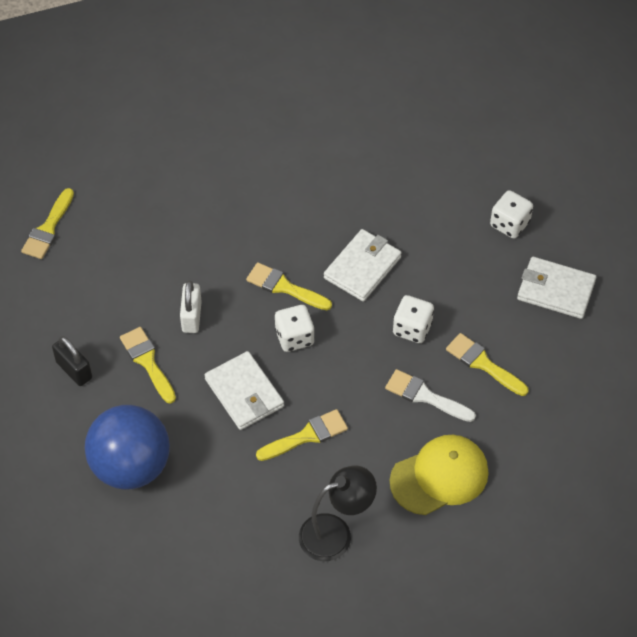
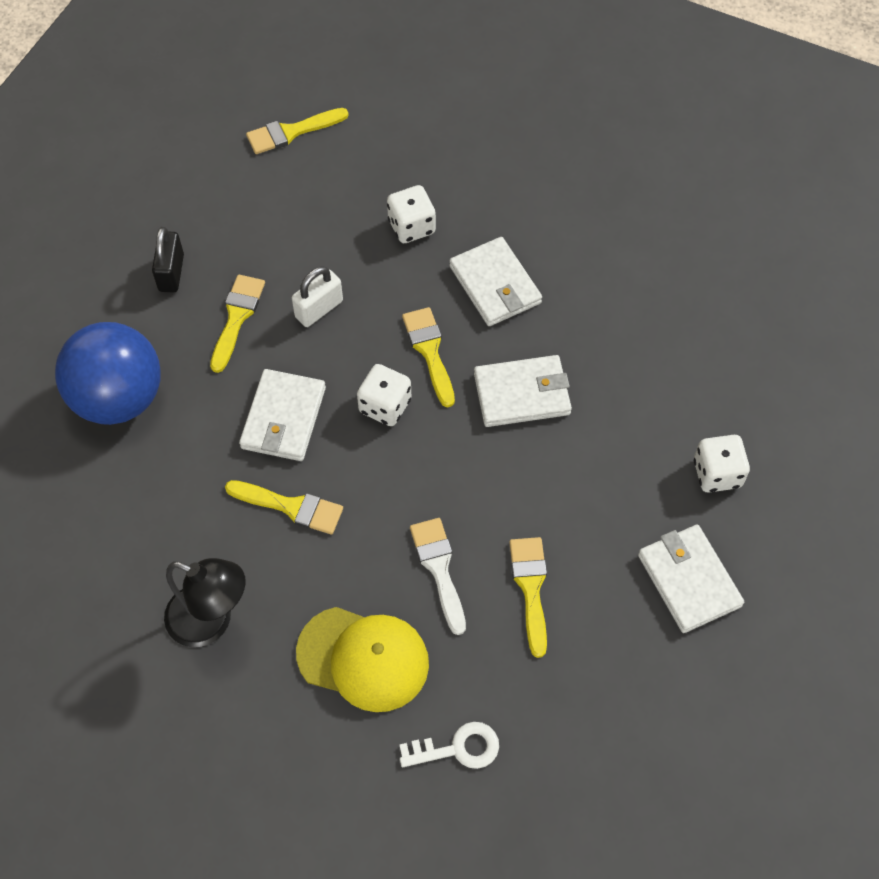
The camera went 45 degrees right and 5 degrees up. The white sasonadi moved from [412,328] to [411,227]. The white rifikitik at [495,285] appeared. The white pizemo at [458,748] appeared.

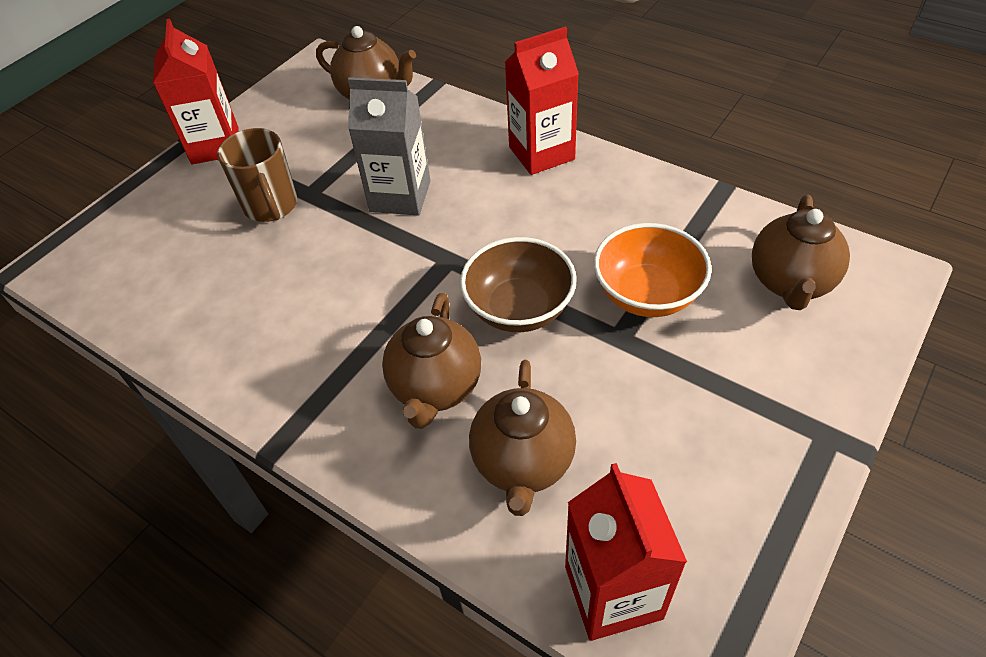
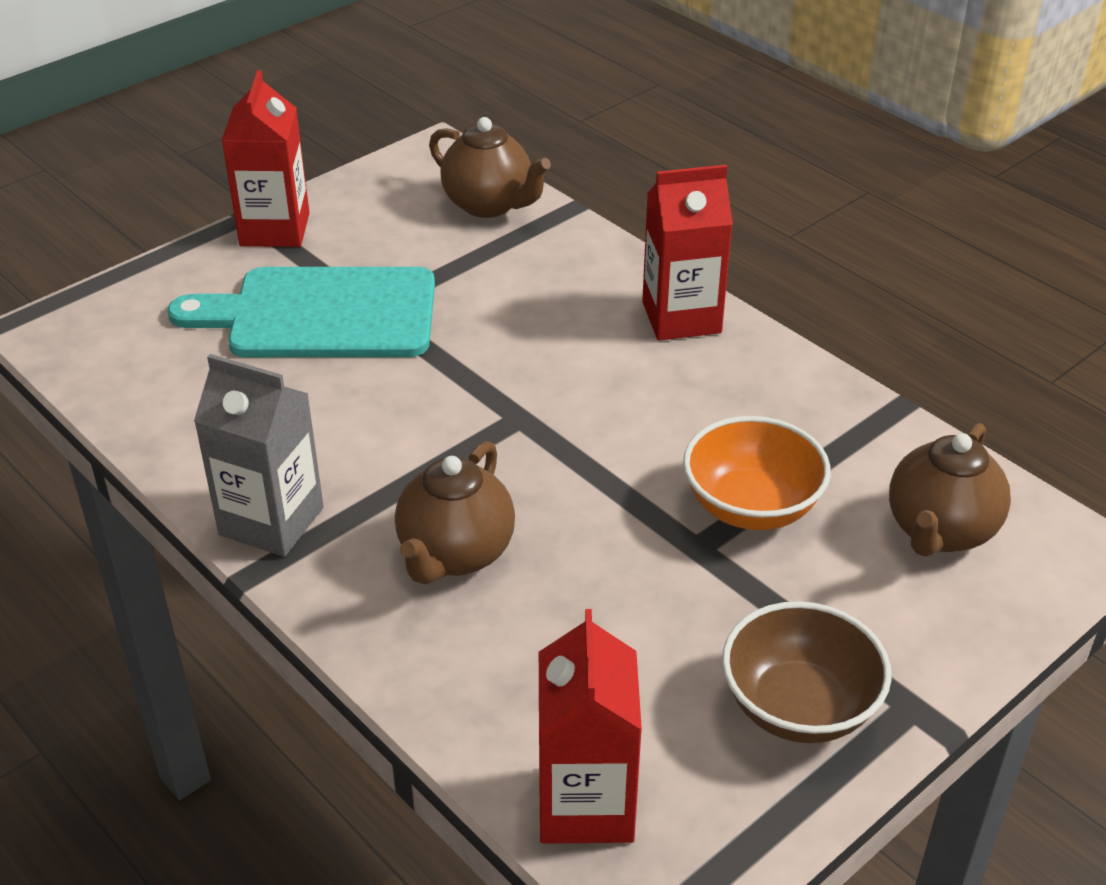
The camera went 10 degrees right and 10 degrees down. The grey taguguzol moved from [400,196] to [271,521]. The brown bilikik at [271,206] was replaced by the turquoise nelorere at [322,314]. The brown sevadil moved from [519,308] to [799,707]. The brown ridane at [523,463] disappeared.

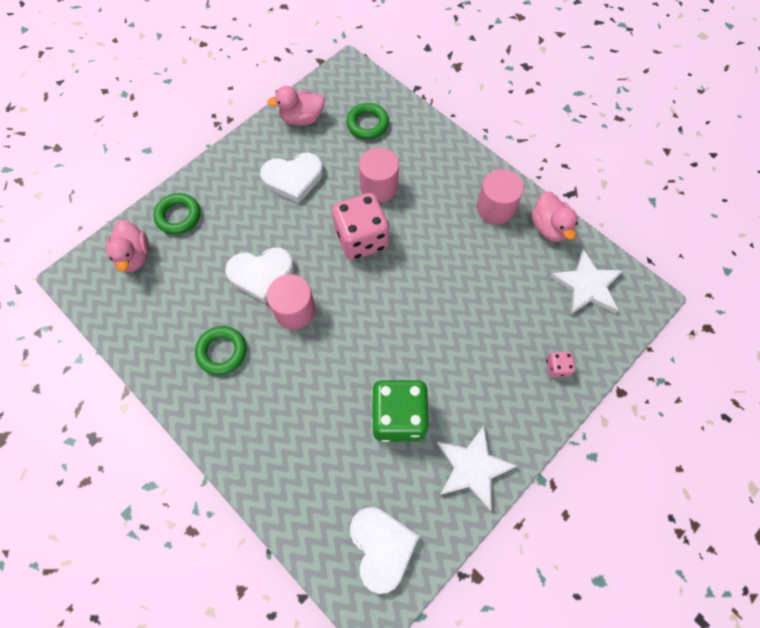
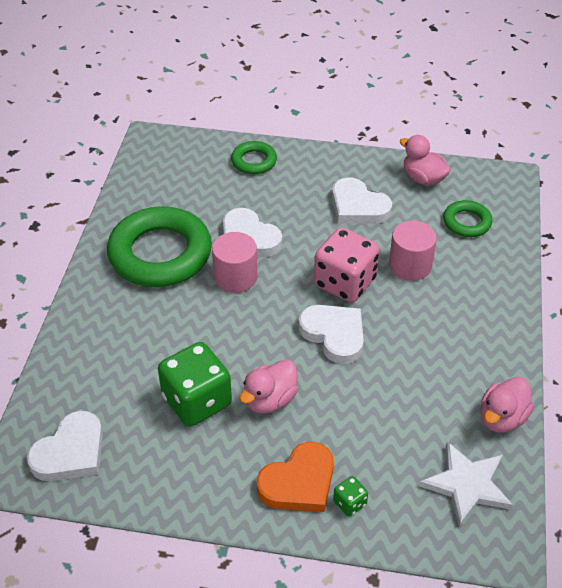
The camera went 55 degrees right and 20 degrees down. The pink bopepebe at [495,208] disappeared. The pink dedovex moved from [134,256] to [270,400]. The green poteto at [222,352] changed to 2.06 times the size. The pink sasonadi at [557,367] became the green sasonadi at [349,503]. The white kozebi at [473,467] disappeared. The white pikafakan at [334,335] appeared. The orange pikafakan at [299,482] appeared.

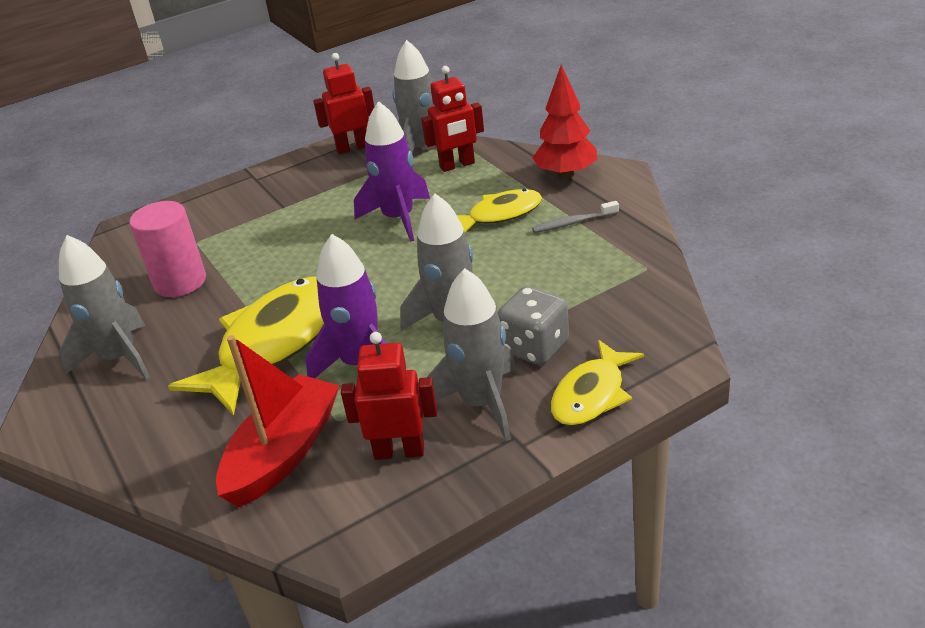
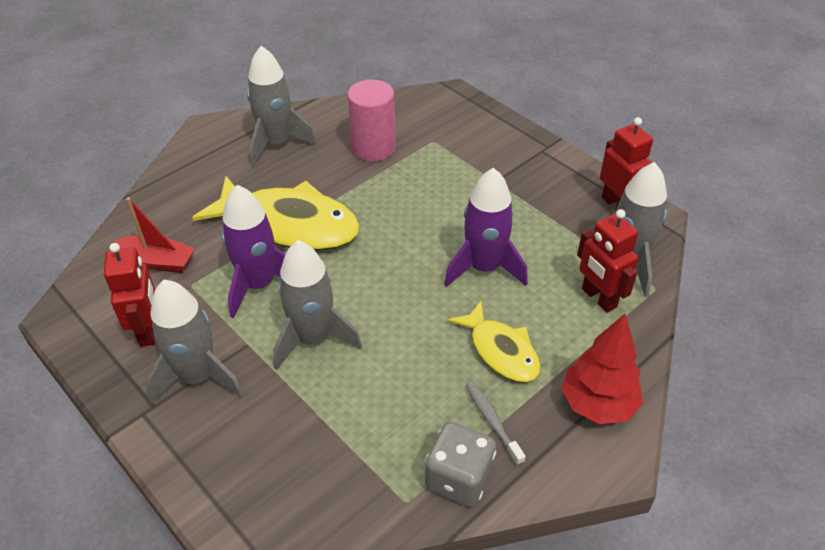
The camera went 75 degrees right and 10 degrees up. The grey sasonadi moved from [534,347] to [459,478]. The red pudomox at [284,453] changed to 0.66 times the size. The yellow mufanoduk at [591,395] disappeared.

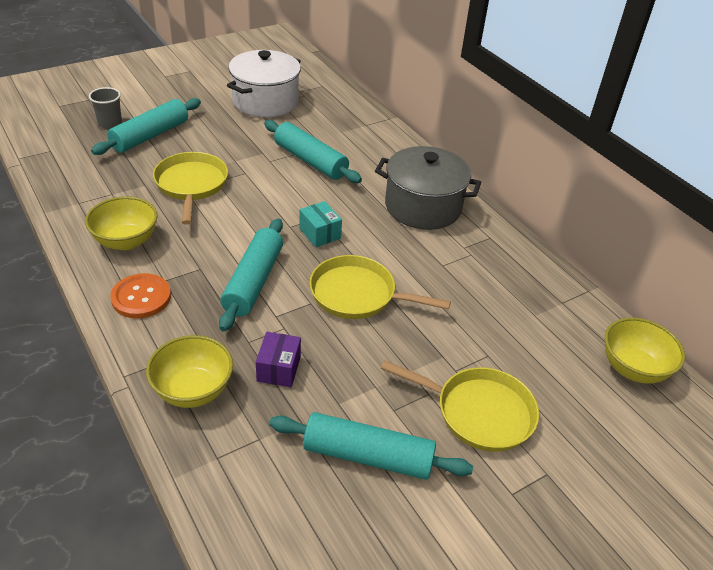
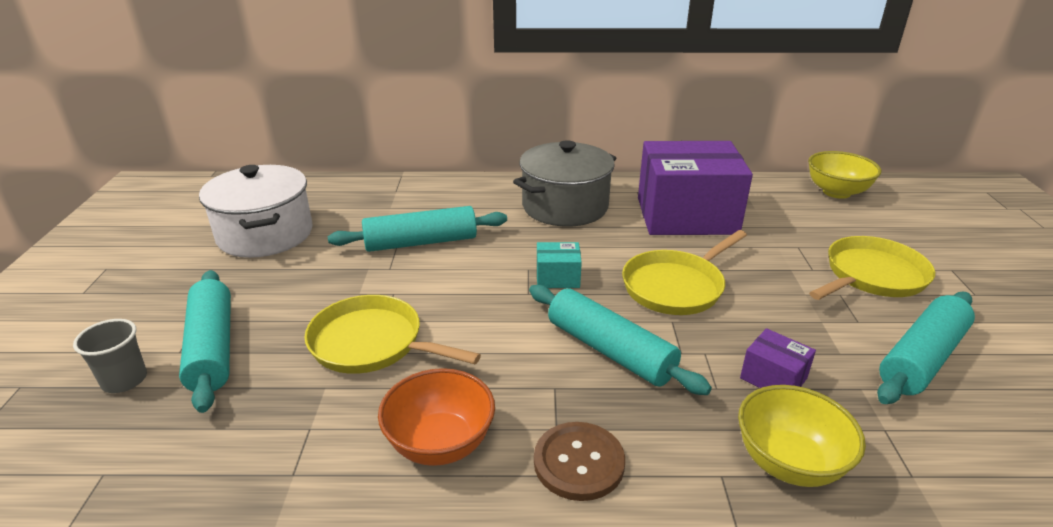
The camera went 55 degrees left and 10 degrees down. The yellow sevadil at [126,241] became the orange sevadil at [440,444]. The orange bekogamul at [141,297] became the brown bekogamul at [579,462]. The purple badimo at [686,216] appeared.

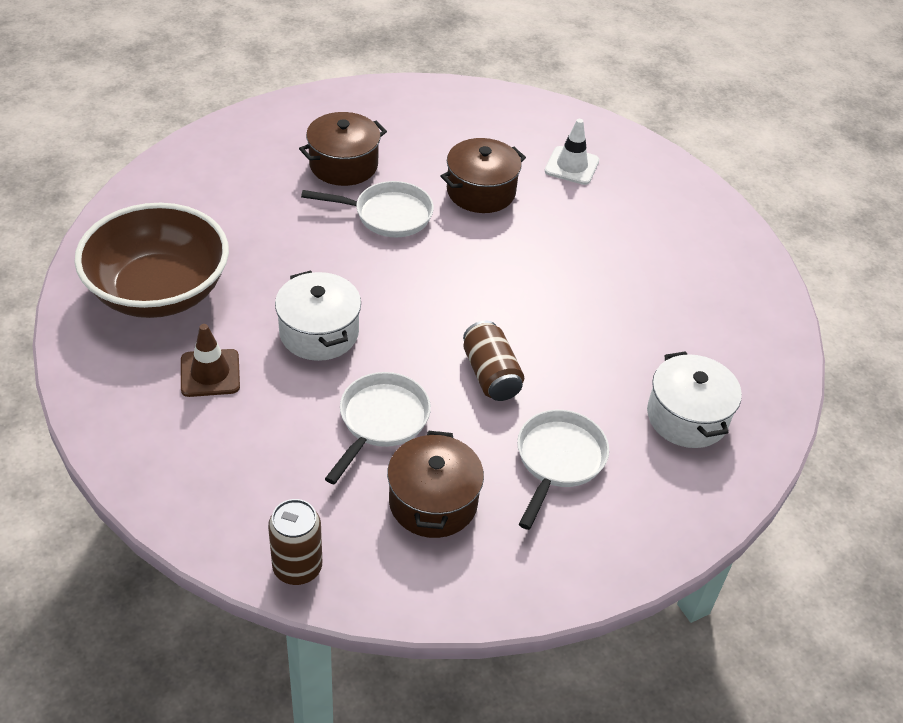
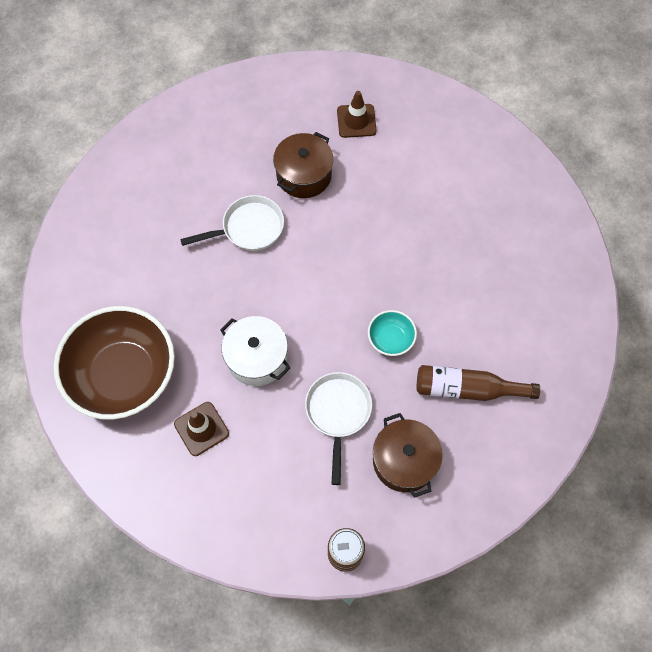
The camera went 20 degrees left and 20 degrees up. The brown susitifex at [343,165] disappeared. The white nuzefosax at [571,166] became the brown nuzefosax at [356,121]. The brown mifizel at [491,375] was replaced by the turquoise sevadil at [390,339]. The white susitifex at [687,417] disappeared. The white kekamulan at [558,460] was replaced by the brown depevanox at [467,389].

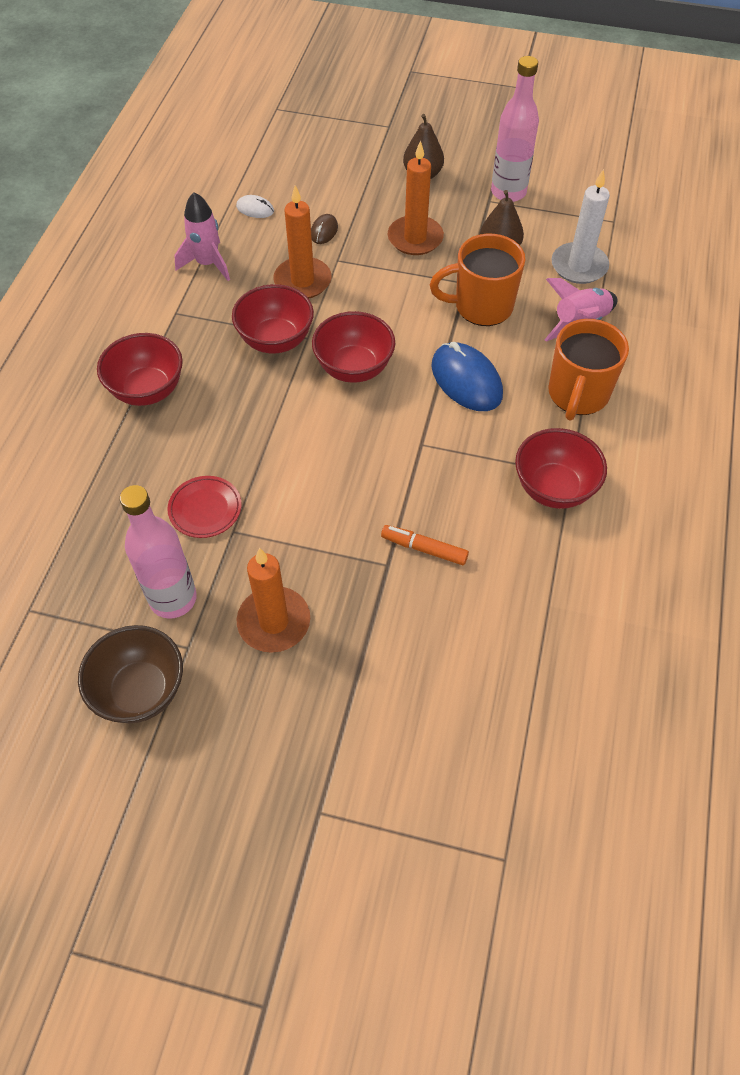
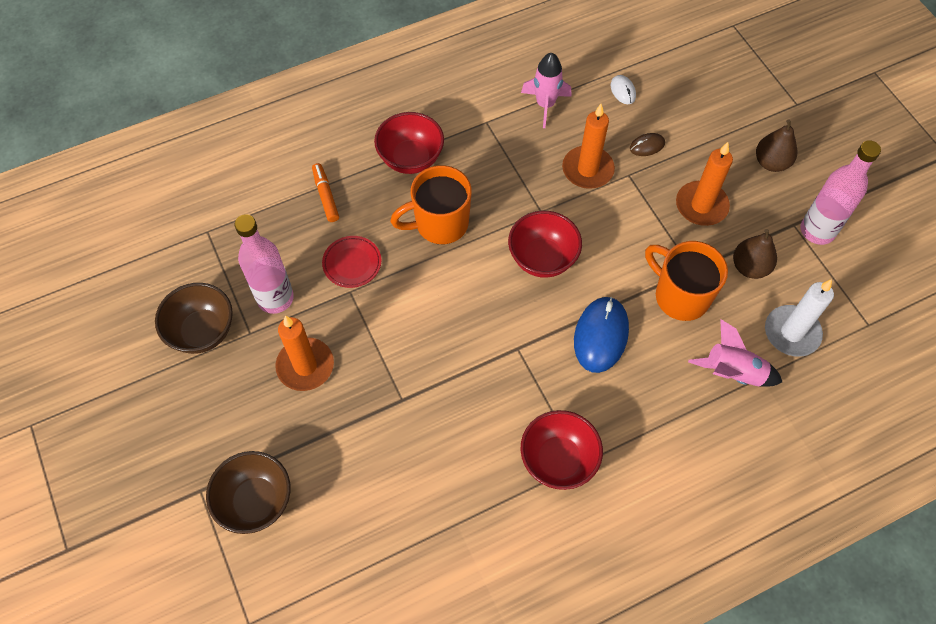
The camera went 50 degrees right and 5 degrees up. The red sevadil at [276,340] disappeared. The orange bilikik moved from [577,394] to [440,224]. The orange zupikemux moved from [424,549] to [326,196]. The brown sevadil at [256,501] appeared.

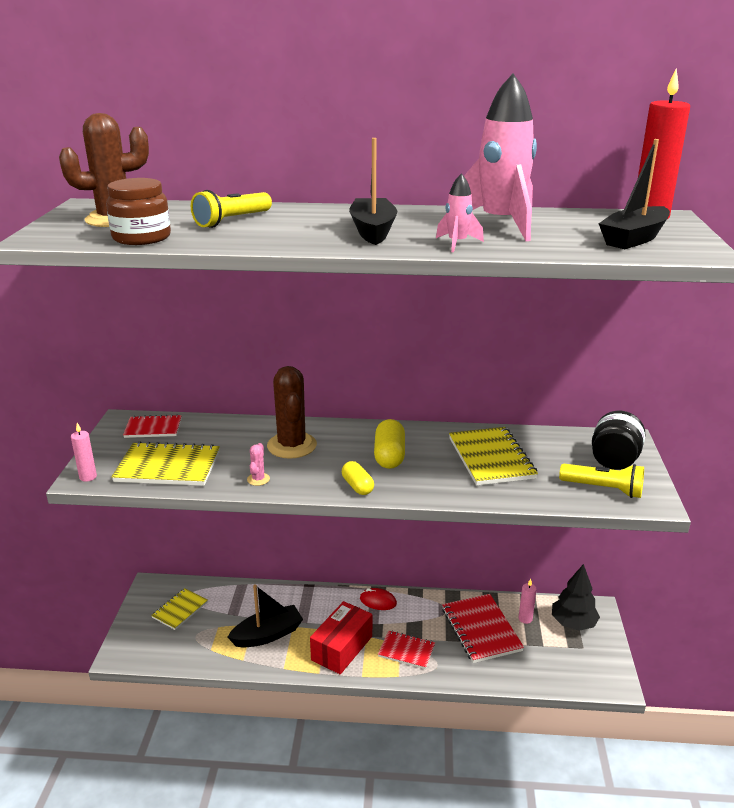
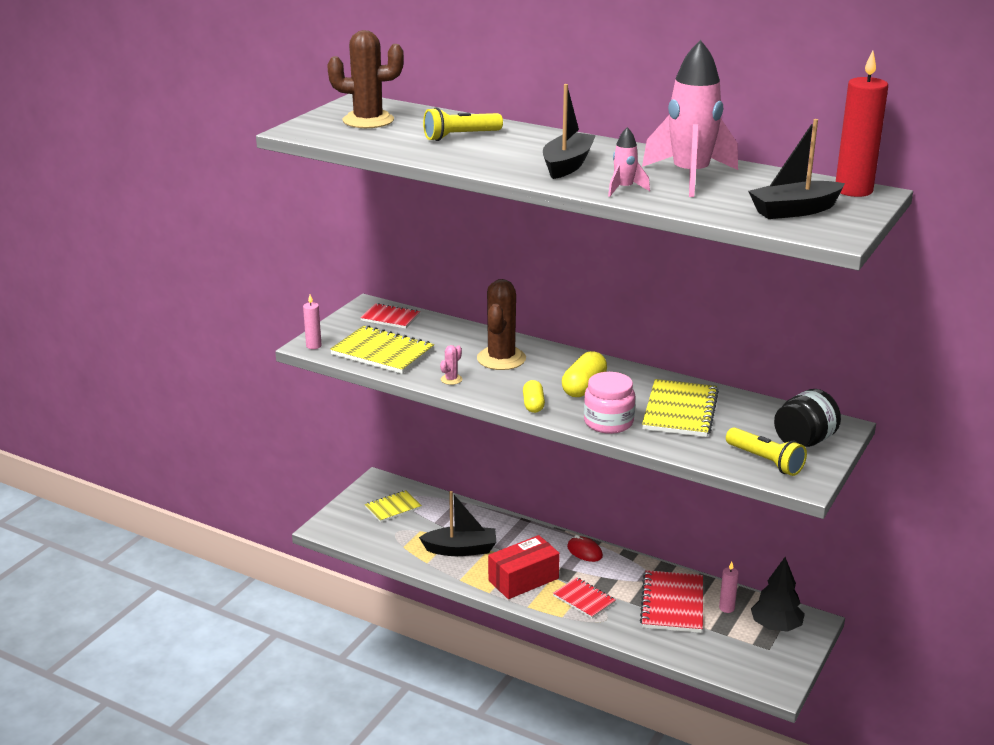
The camera went 25 degrees right and 0 degrees up. The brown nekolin at [141,238] disappeared. The pink nekolin at [608,422] appeared.

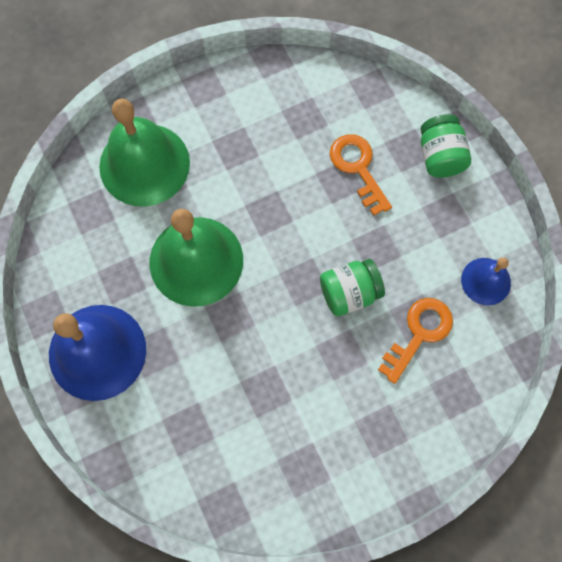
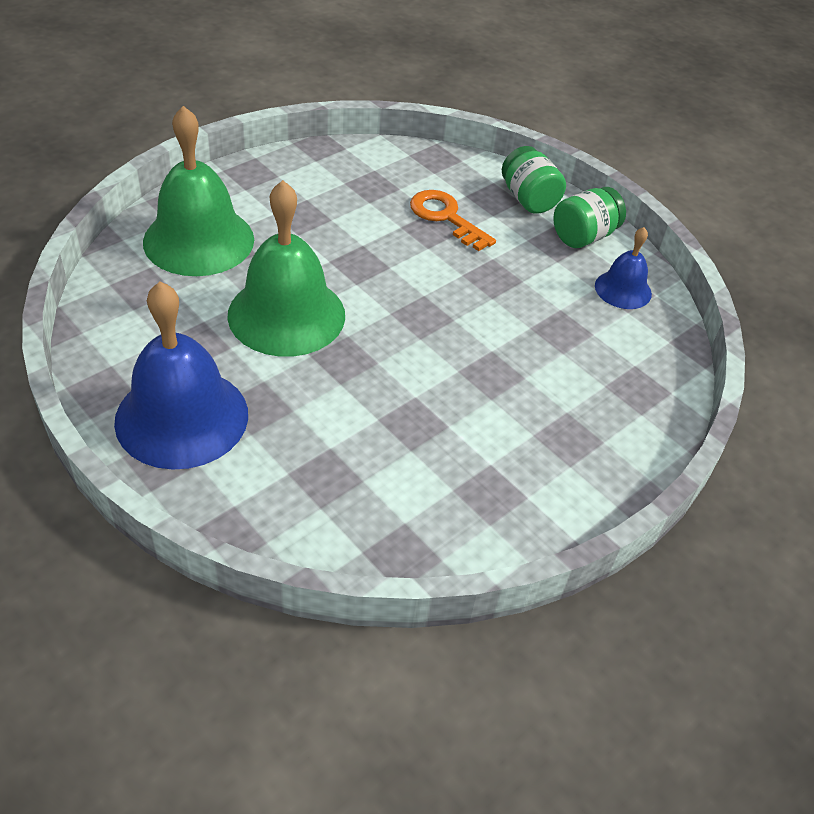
The camera went 20 degrees left and 25 degrees down. The green nekolin moved from [349,293] to [583,236]. The orange pizemo at [418,334] disappeared.

